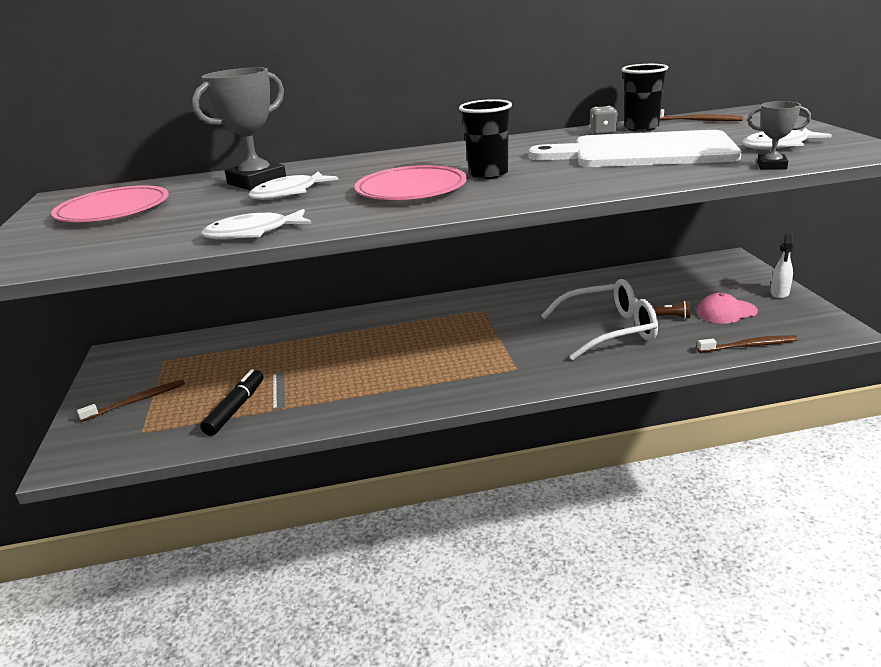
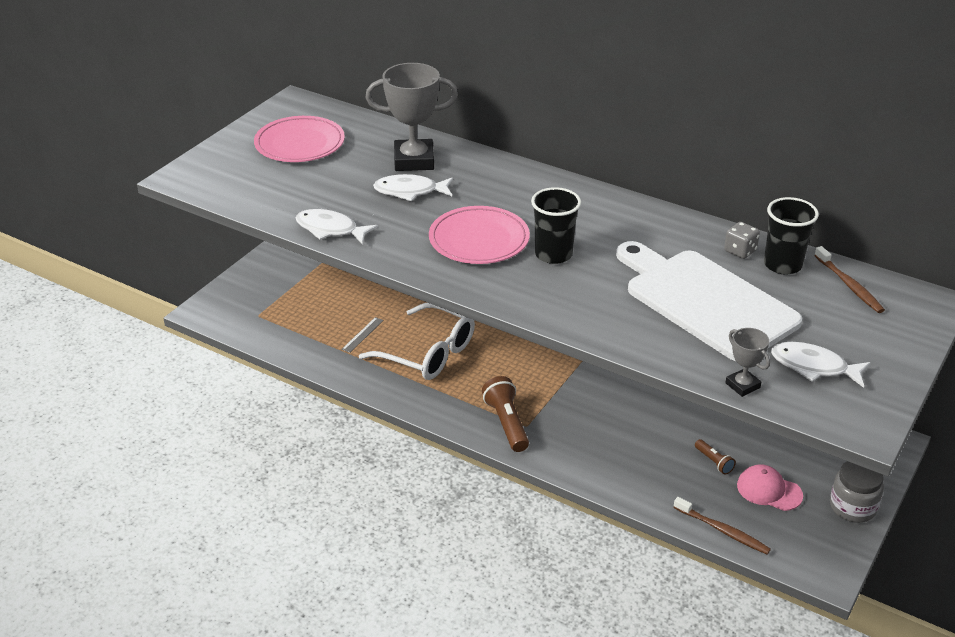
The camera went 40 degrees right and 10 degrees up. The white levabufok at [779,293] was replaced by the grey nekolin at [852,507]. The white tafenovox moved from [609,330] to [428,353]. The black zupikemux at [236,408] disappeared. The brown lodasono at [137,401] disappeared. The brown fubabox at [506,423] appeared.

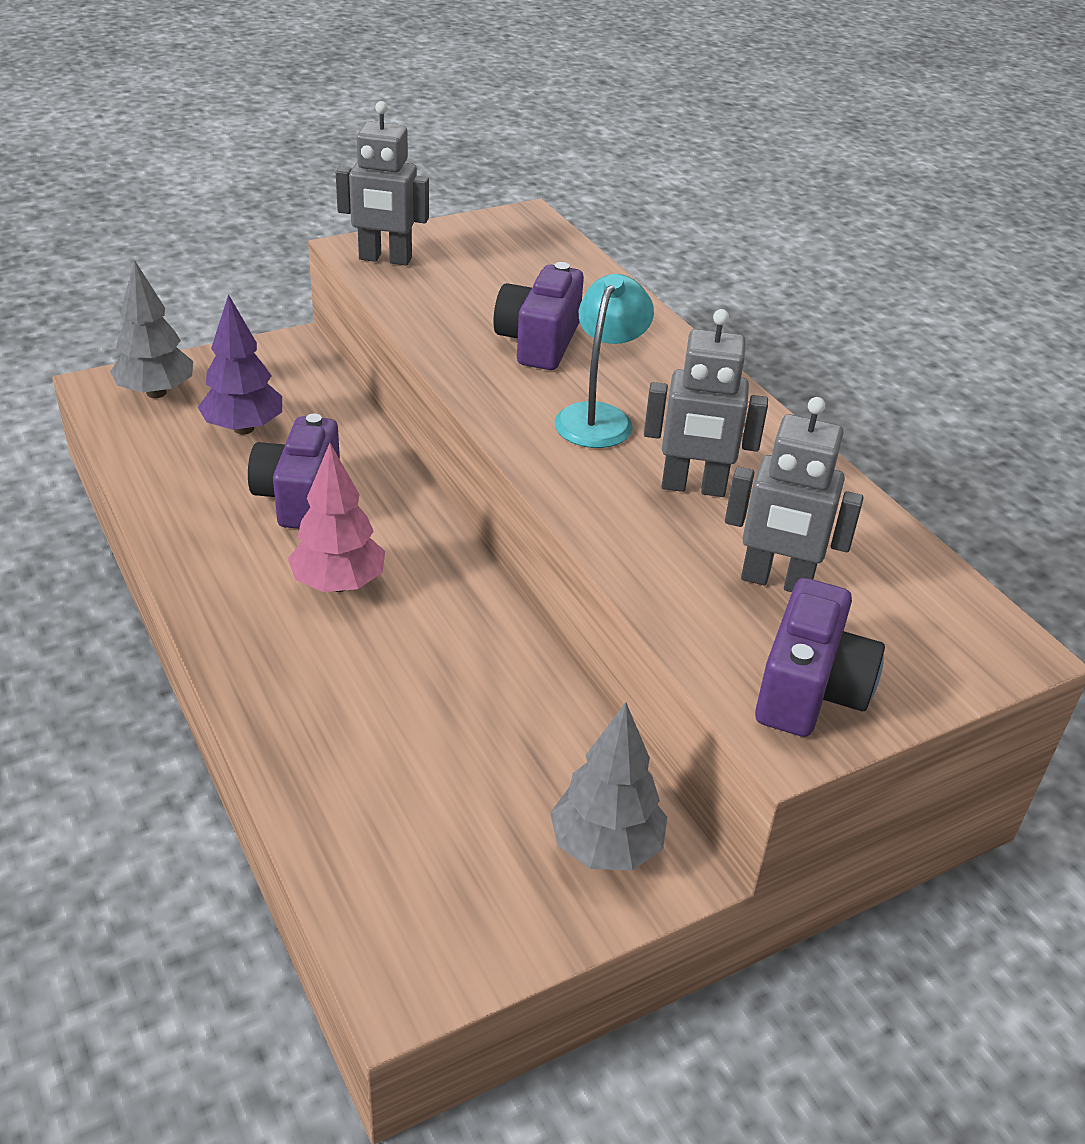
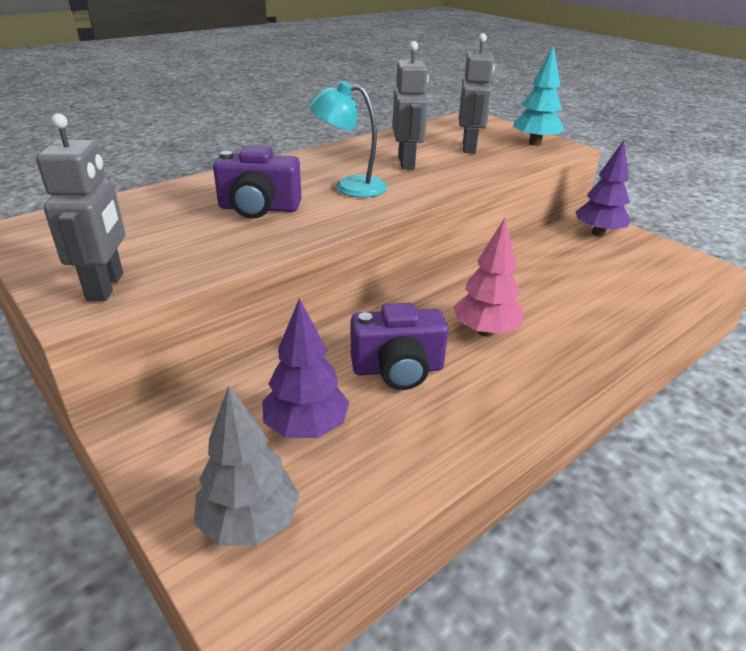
The camera went 100 degrees left and 5 degrees down. The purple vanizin at [809,690] was replaced by the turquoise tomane at [535,143]. The grey tomane at [605,847] became the purple tomane at [598,233].

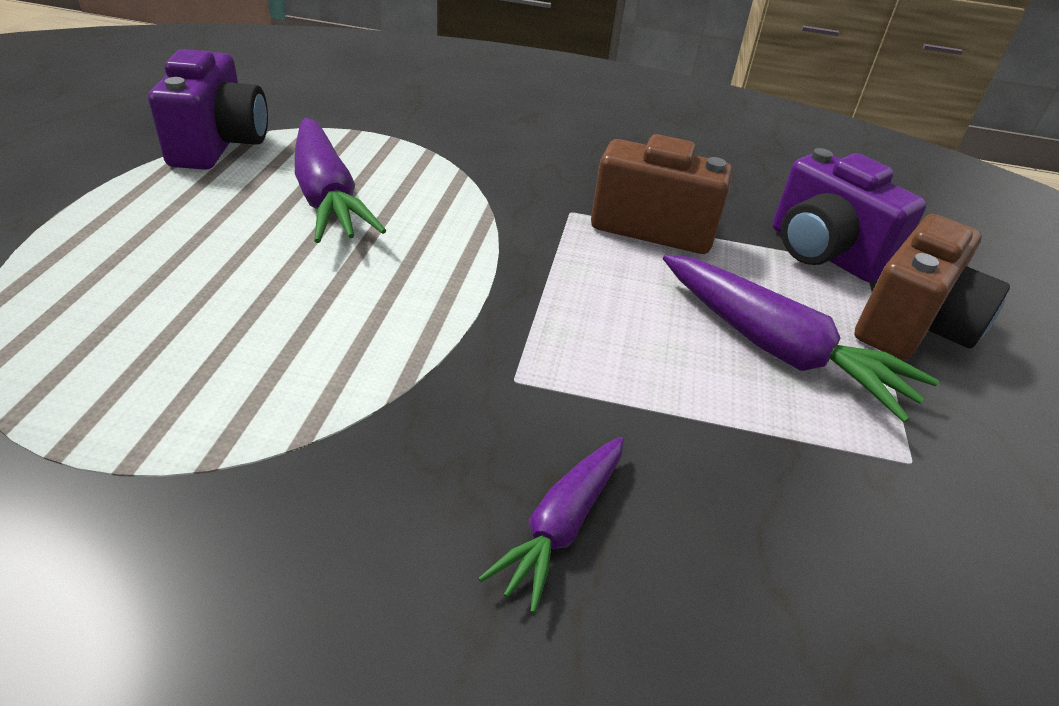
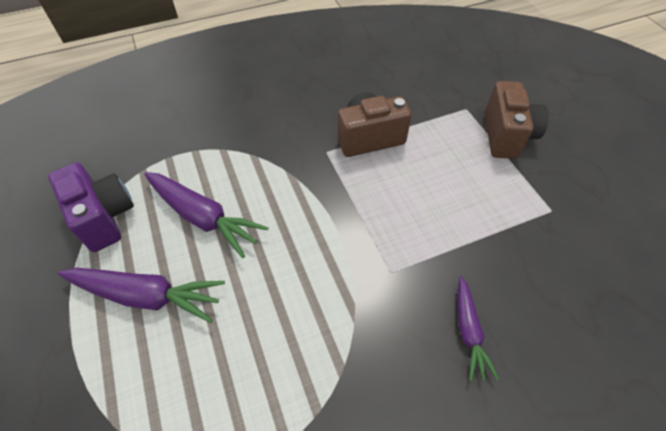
The camera went 30 degrees left and 15 degrees up. The purple vanizin at [823,253] disappeared. The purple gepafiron moved from [778,349] to [147,296].

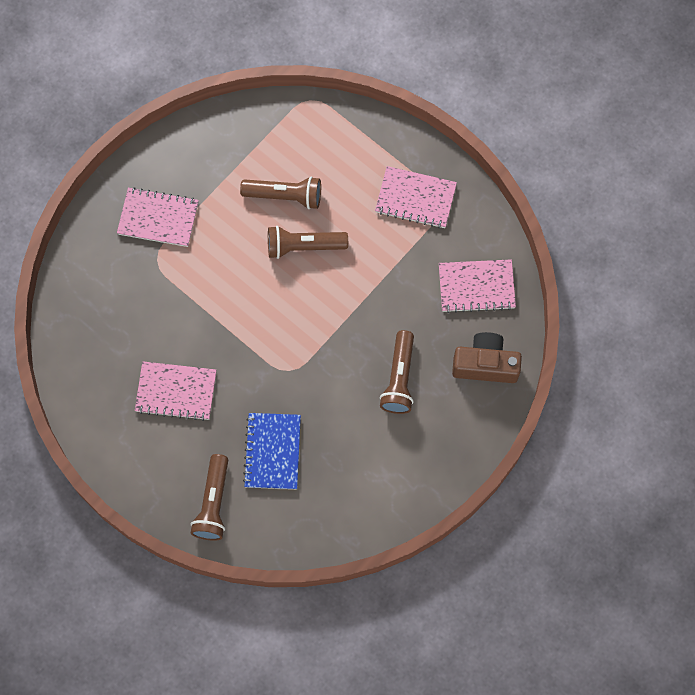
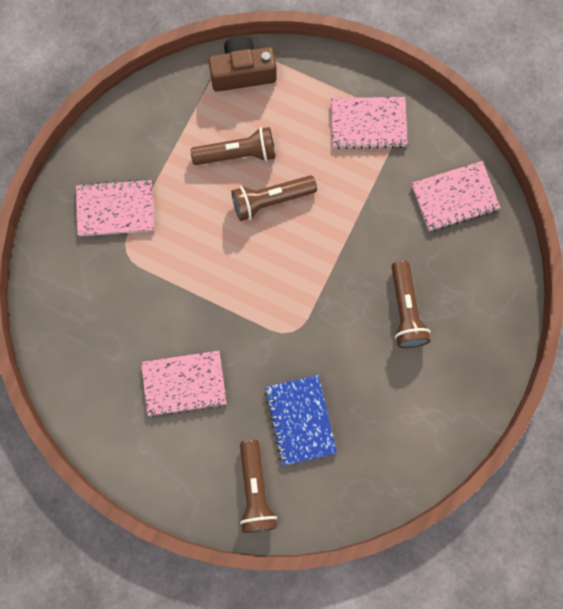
The camera went 15 degrees left and 5 degrees up. The brown vanizin moved from [485,364] to [242,72].

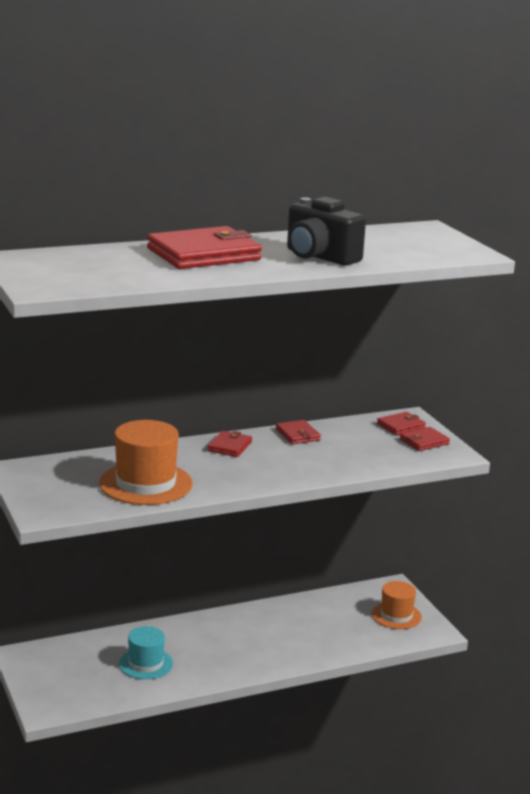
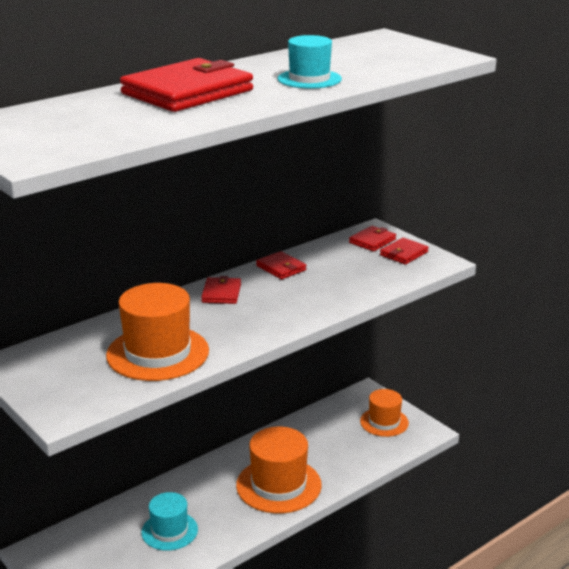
The camera went 15 degrees left and 5 degrees up. The black vanizin at [319,257] was replaced by the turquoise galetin at [309,79]. The orange galetin at [278,485] appeared.

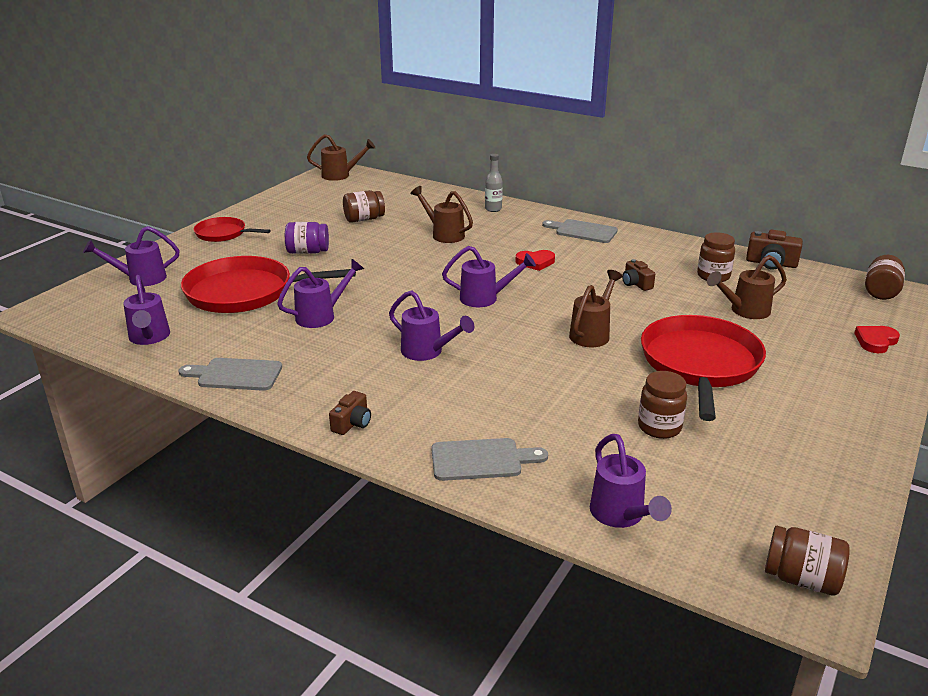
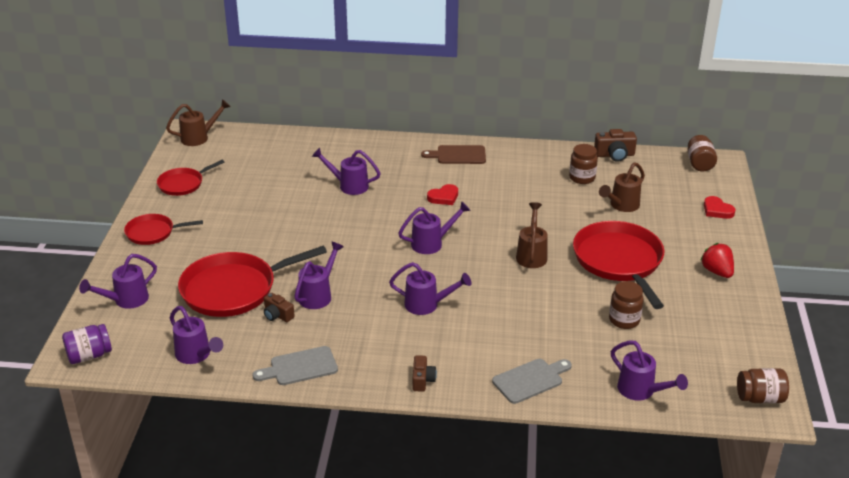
The camera went 25 degrees left and 5 degrees up. The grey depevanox at [493,209] disappeared. The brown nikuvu at [444,234] became the purple nikuvu at [348,185]. The brown nekolin at [364,219] disappeared. The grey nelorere at [583,231] became the brown nelorere at [458,155]. The purple nekolin moved from [308,252] to [89,355]. The brown vanizin moved from [636,284] to [277,315]. The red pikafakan at [875,341] turned 60 degrees counterclockwise. The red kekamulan at [183,184] appeared. The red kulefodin at [717,272] appeared.

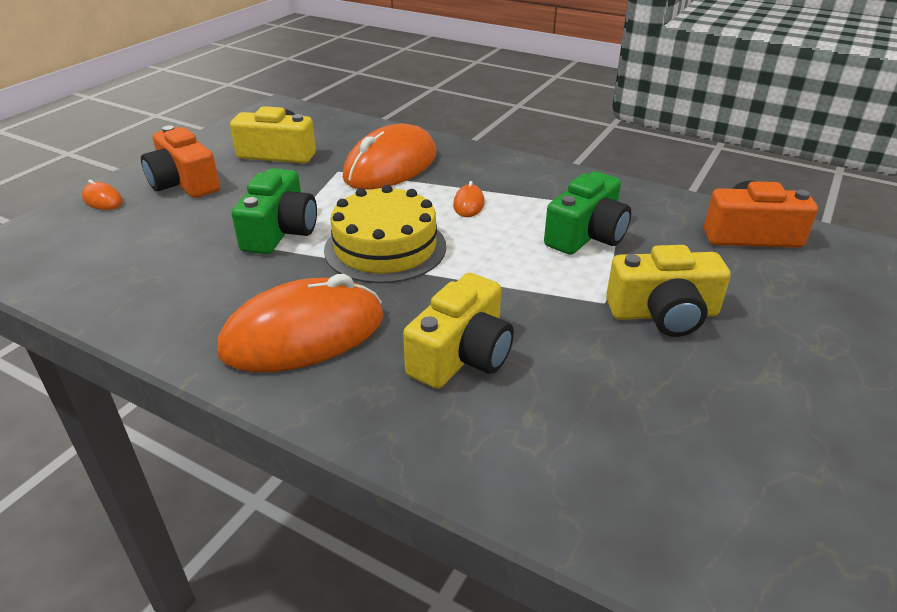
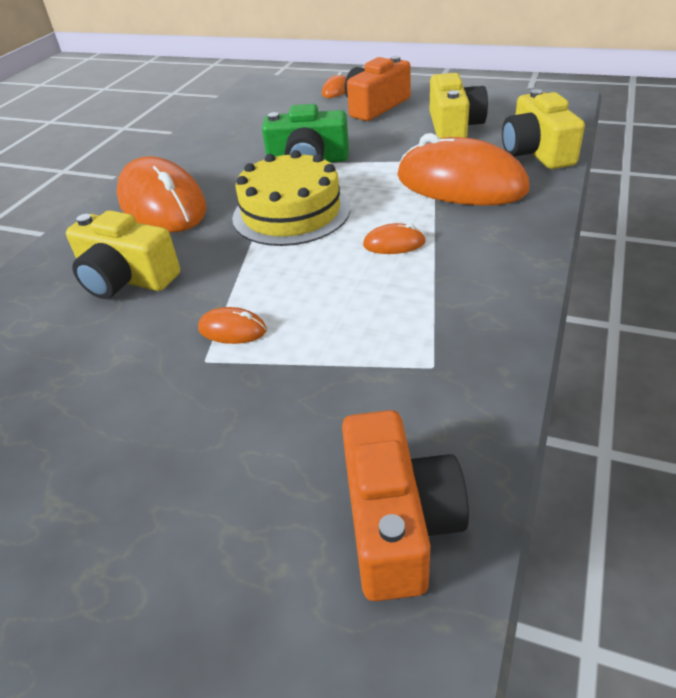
The camera went 85 degrees right and 5 degrees up. The green vanizin at [587,235] disappeared. The yellow vanizin moved from [663,314] to [536,152]. The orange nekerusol at [232,330] appeared.

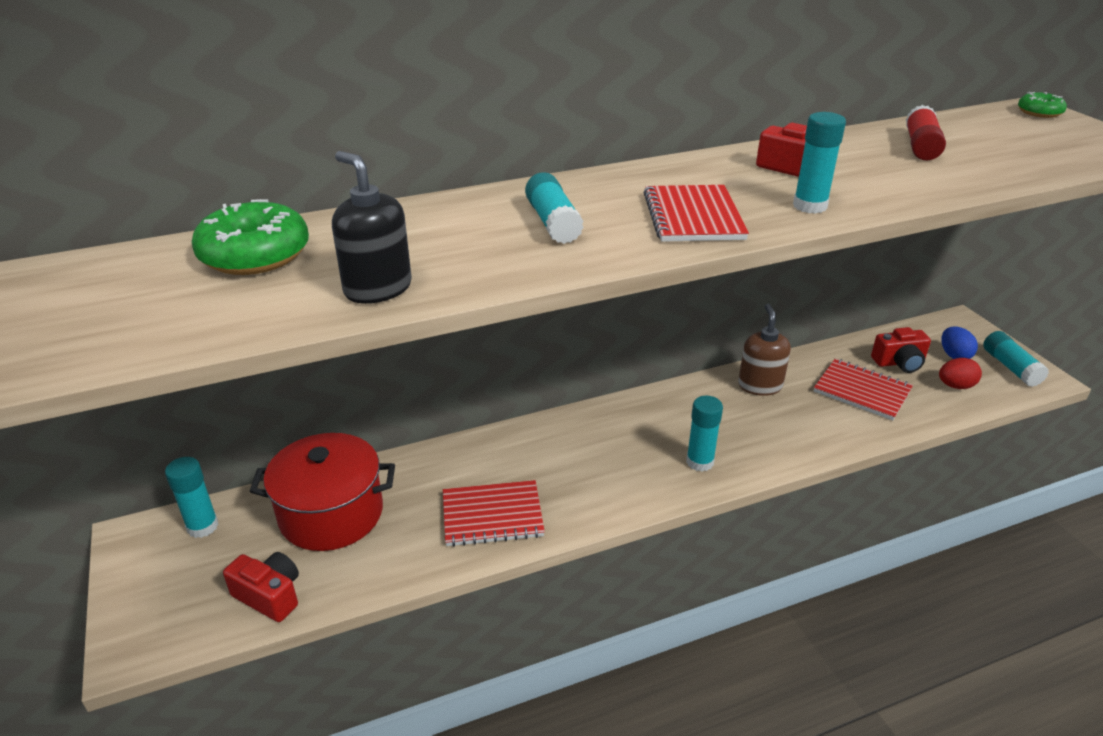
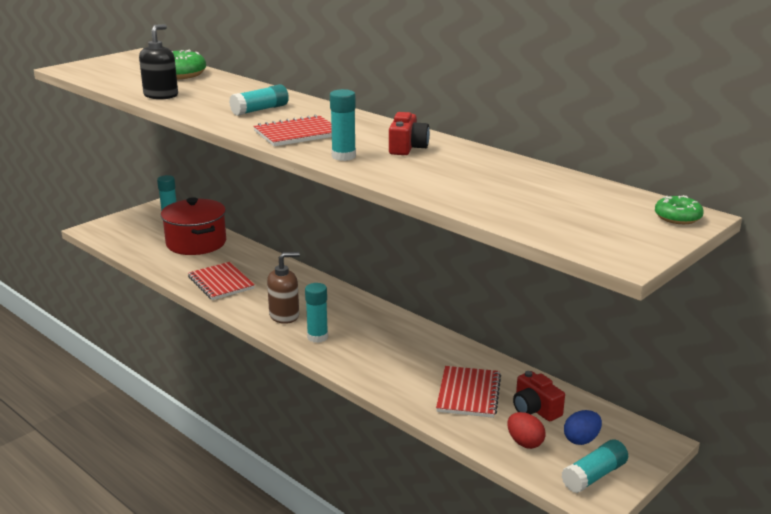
The camera went 65 degrees right and 10 degrees down. The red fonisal at [920,146] disappeared. The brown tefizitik moved from [760,385] to [284,316]. The red vanizin at [269,596] disappeared.

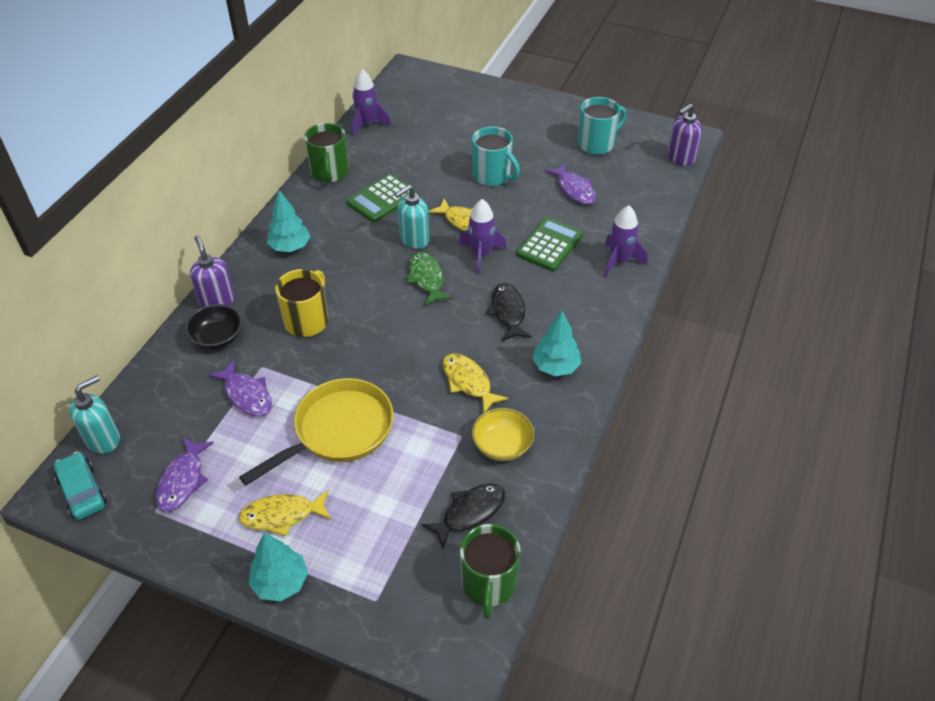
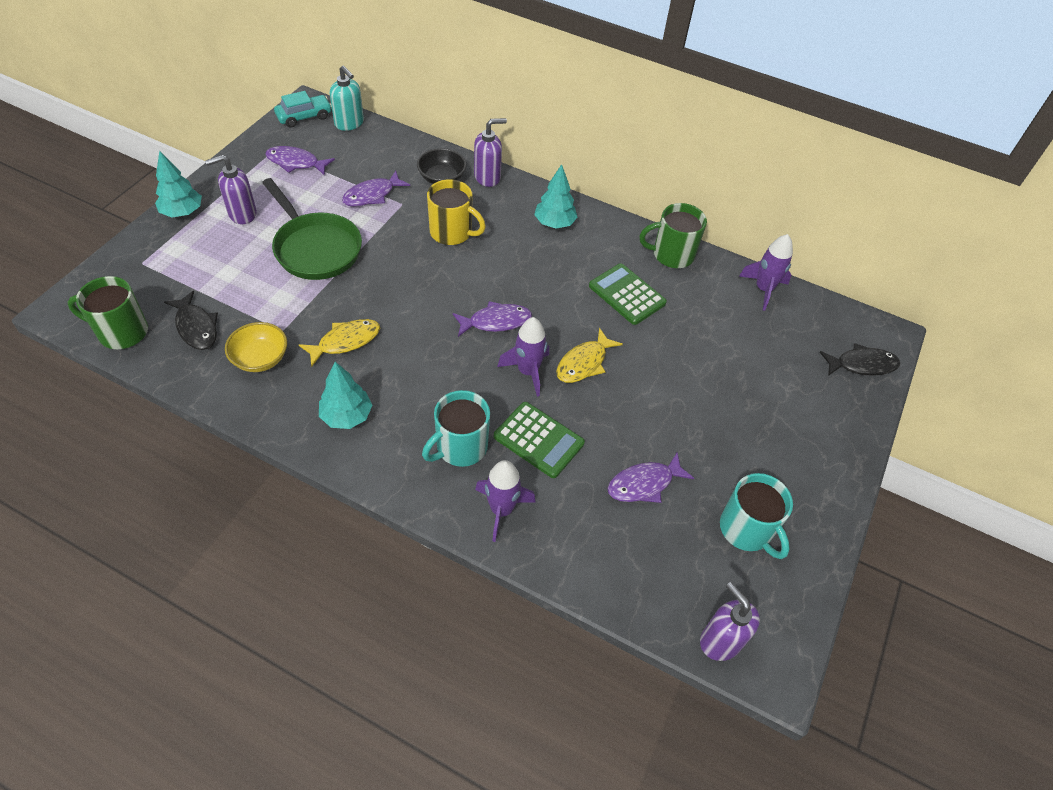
The camera went 90 degrees right and 5 degrees up. The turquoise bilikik moved from [492,176] to [460,447]. The turquoise tefizitik at [414,239] disappeared. The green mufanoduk at [426,279] became the purple mufanoduk at [496,322]. The black mufanoduk moved from [508,312] to [862,365]. The yellow kekamulan at [338,431] became the green kekamulan at [315,248]. The yellow mufanoduk at [282,515] was replaced by the purple tefizitik at [242,214].

